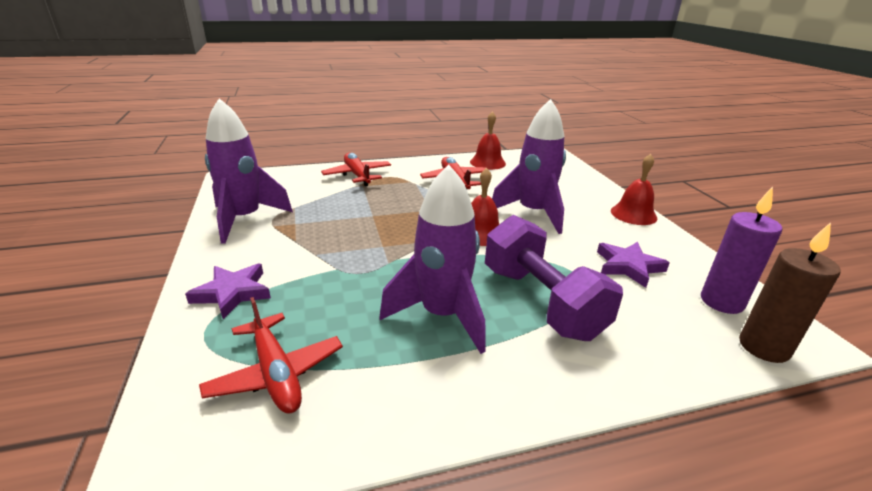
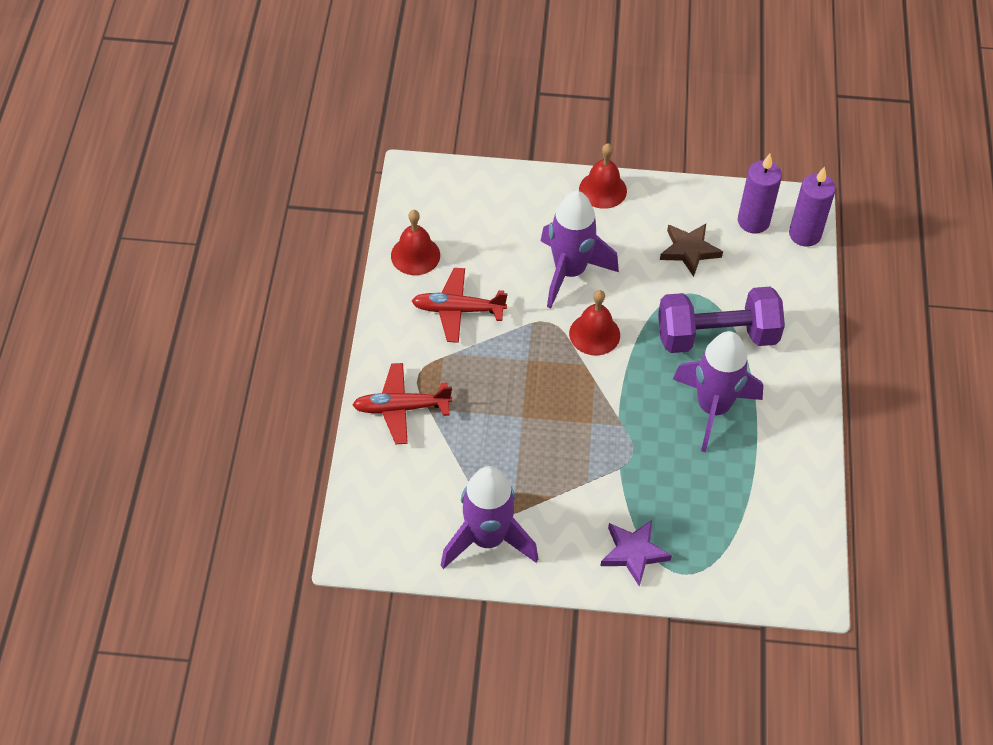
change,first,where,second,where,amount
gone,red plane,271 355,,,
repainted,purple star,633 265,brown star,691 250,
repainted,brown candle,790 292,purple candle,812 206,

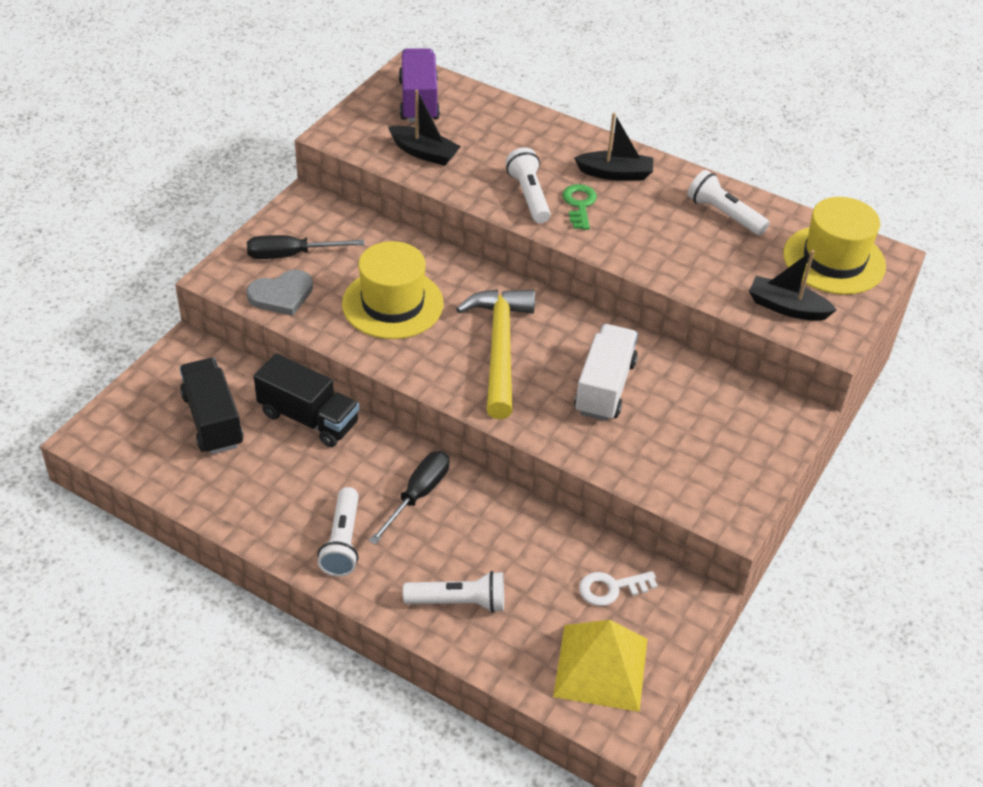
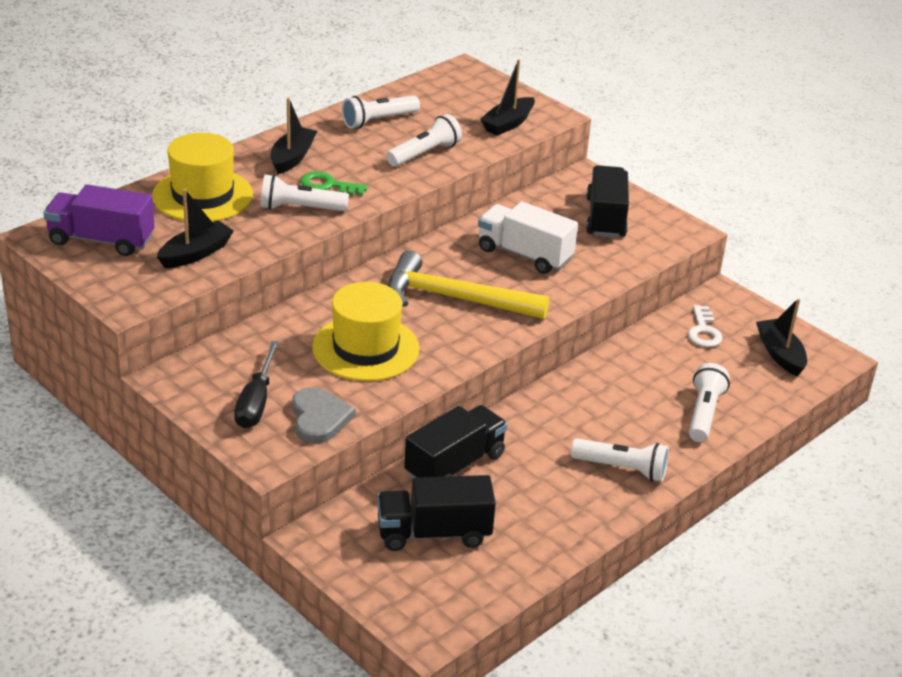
change,first,where,second,where,amount
gone,black screwdriver,409 498,,,
new,,,white flashlight,424 140,
new,,,black truck,607 201,
shifted,yellow hat,834 246,,202 177,
swapped,yellow pyramid,600 666,black boat,781 337,

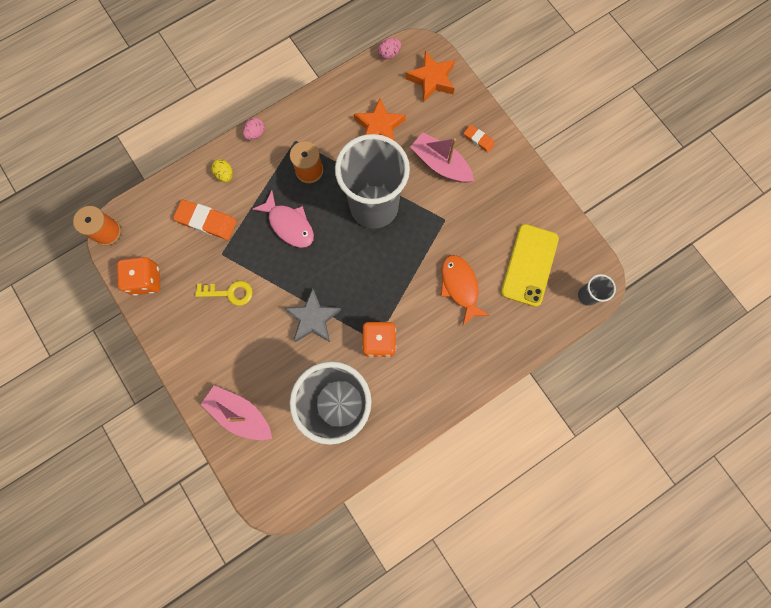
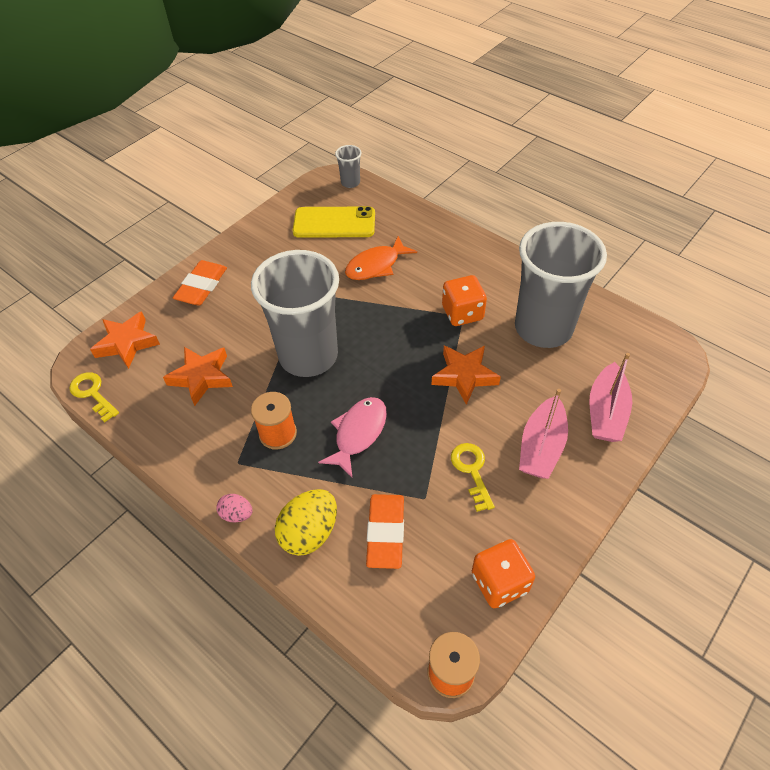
change,first,where,second,where,amount
shifted,pink boat,442 157,,543 434,
swapped,pink egg,389 49,yellow key,94 397,
repainted,grey star,313 315,orange star,466 375,
scaled,yellow egg,222 170,,306 522,x1.86
scaled,orange eraser,479 139,,200 283,x1.77

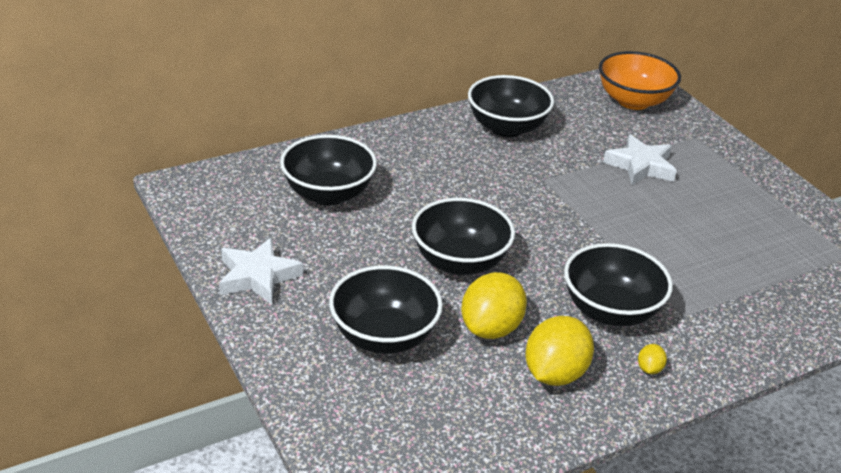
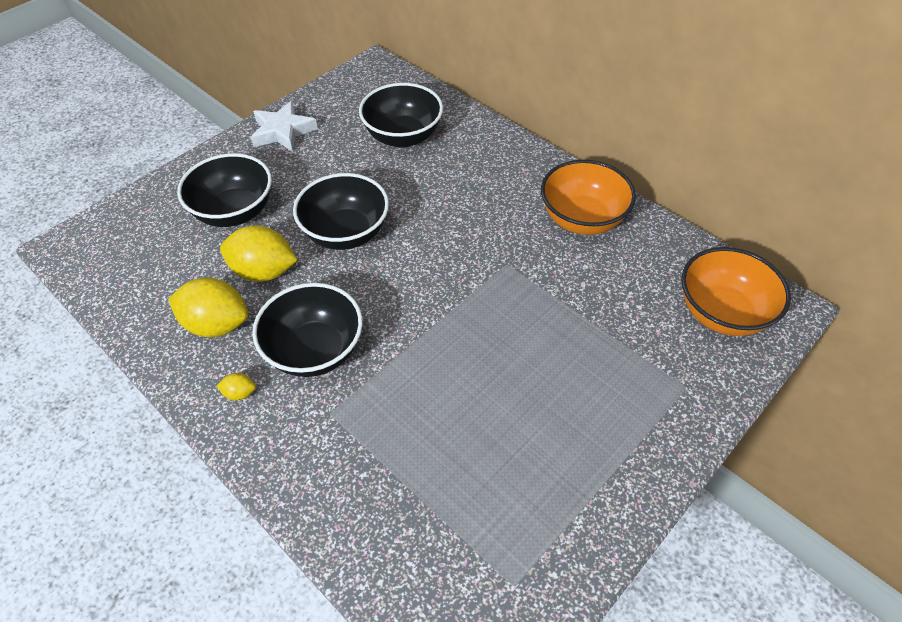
change,first,where,second,where,amount
gone,white star,640 159,,,
repainted,black bowl,511 106,orange bowl,588 197,

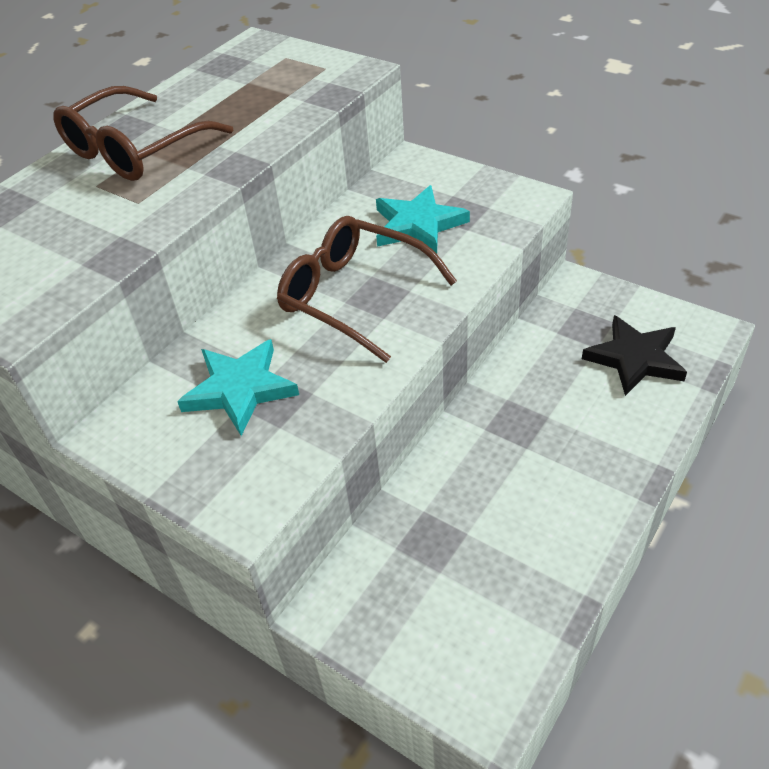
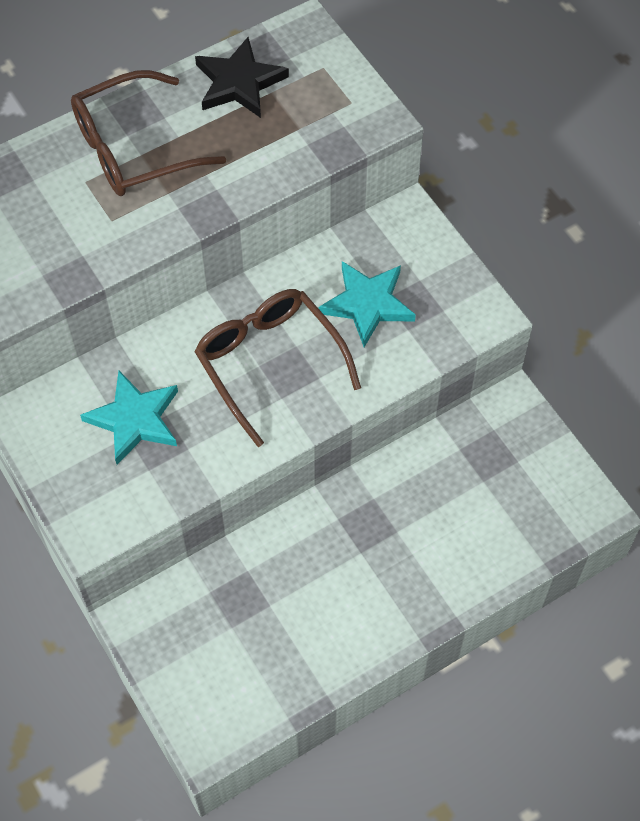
change,first,where,second,where,amount
shifted,black star,634 355,,242 77,

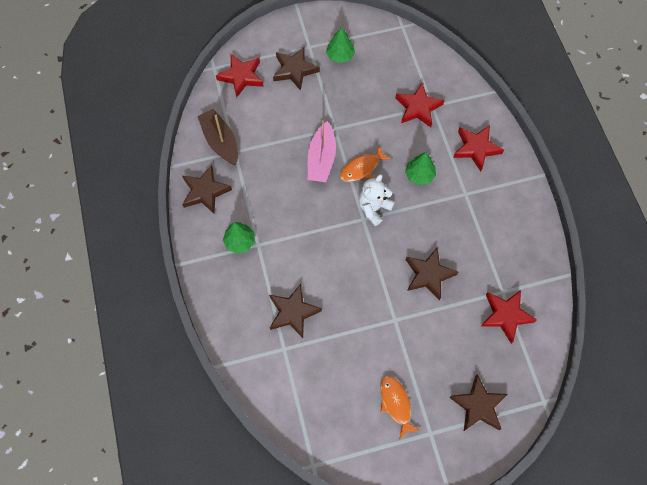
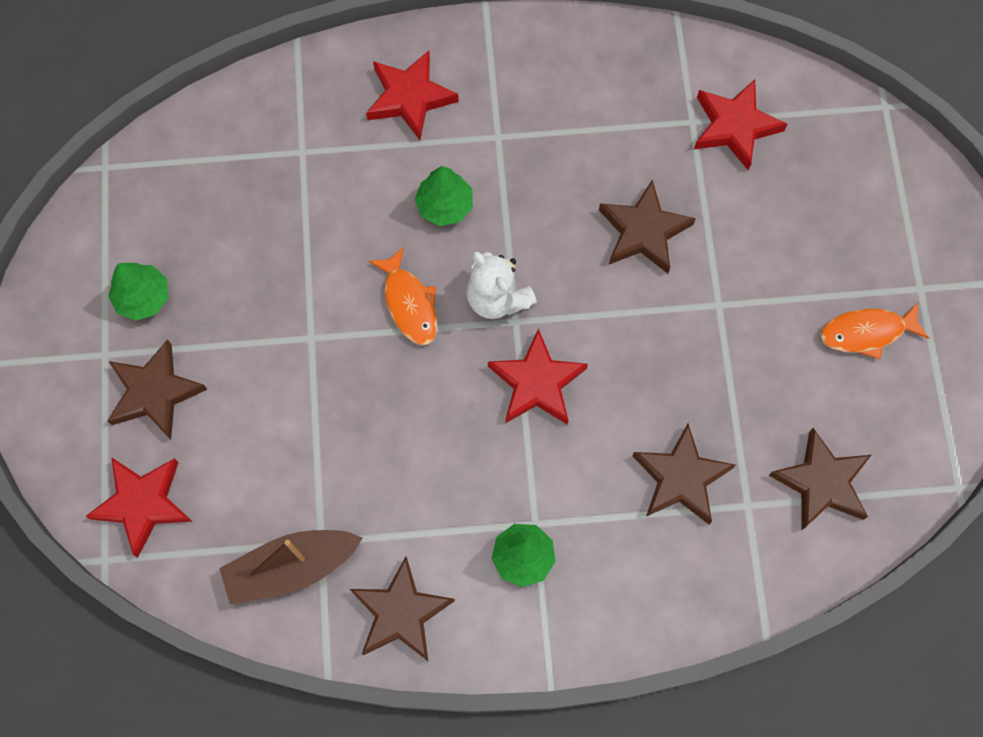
change,first,where,second,where,amount
gone,pink boat,322 151,,,
shifted,red star,420 105,,538 376,
shifted,brown star,478 402,,820 479,

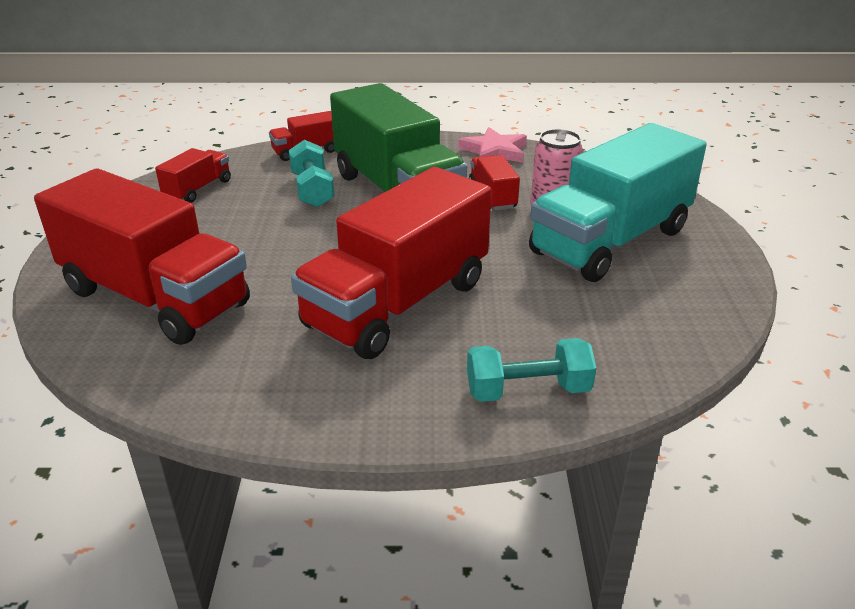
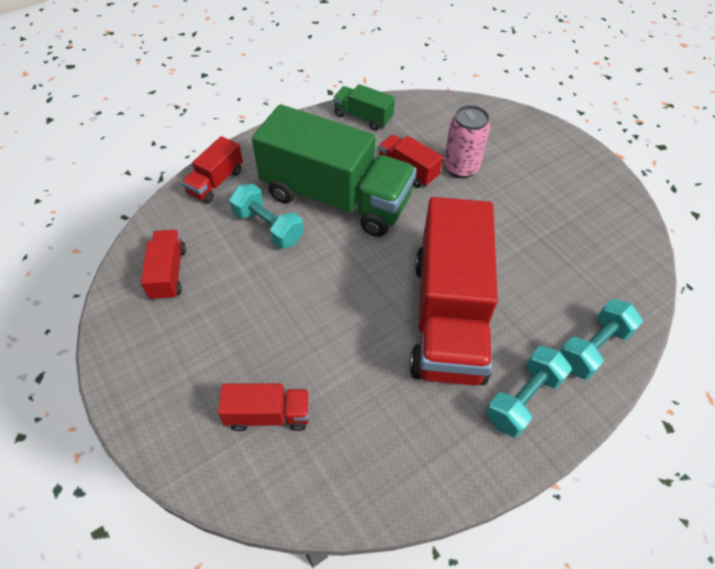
change,first,where,second,where,amount
gone,turquoise truck,617 202,,,
new,,,turquoise dumbbell,529 392,
swapped,pink star,492 145,green truck,364 107,
scaled,red truck,142 256,,264 407,x0.45

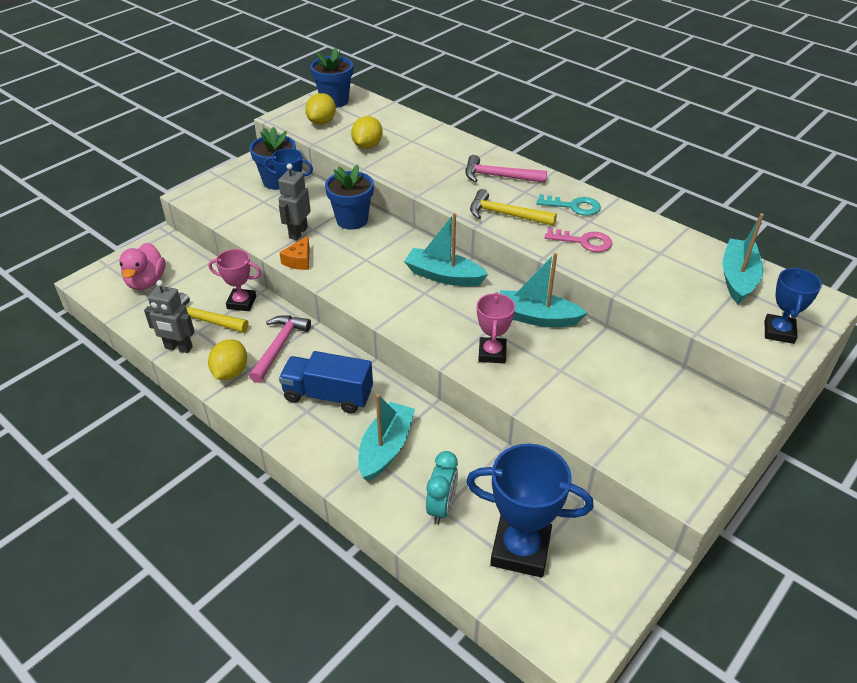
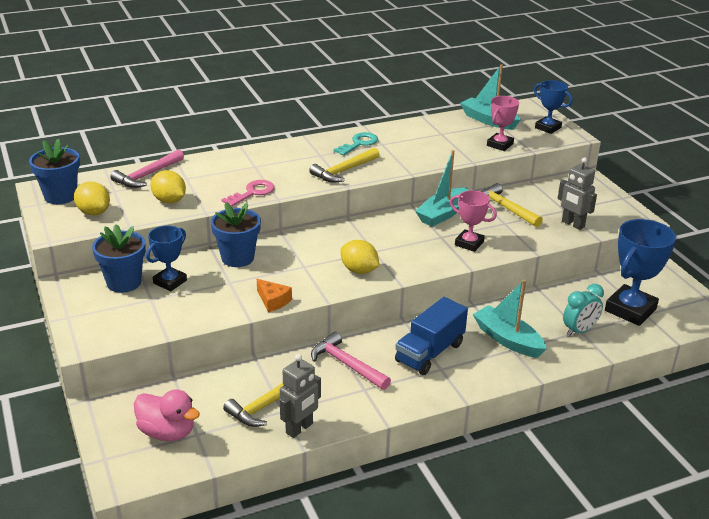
change,first,where,second,where,amount
gone,turquoise boat,446 249,,,
new,,,yellow hammer,511 205,
shifted,pink trophy,234 280,,503 123,
shifted,yellow lemon,227 359,,359 257,
shifted,grey robot,294 201,,577 193,
shifted,pink hammer,506 169,,147 168,
shifted,pink key,578 239,,248 193,
rotated,turquoise clock,442 487,,583 310,105 degrees clockwise

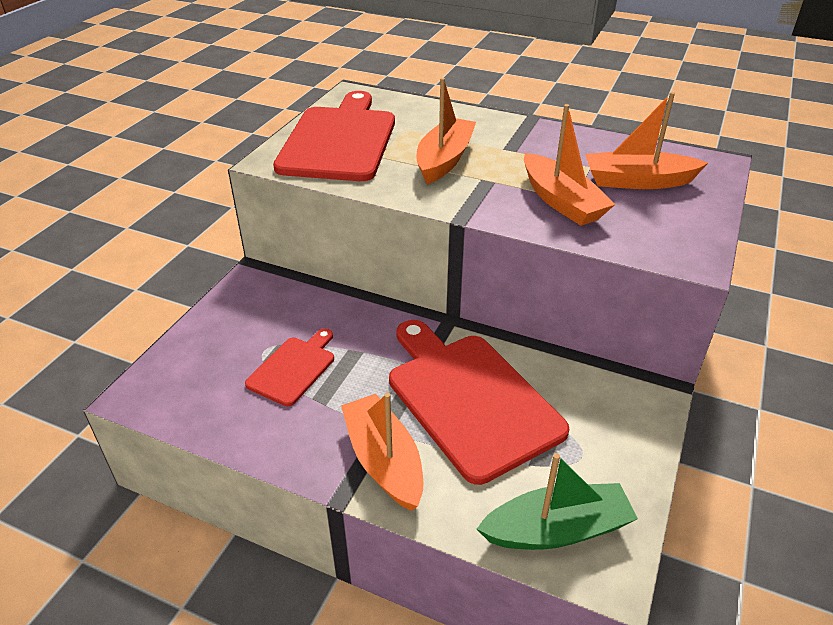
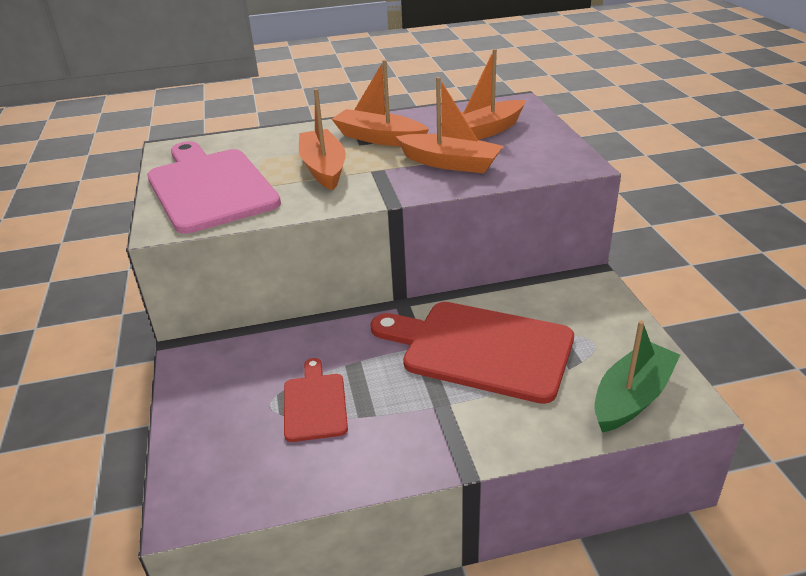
change,first,where,second,where,amount
shifted,orange boat,382 452,,380 103,
repainted,red cutting board,334 136,pink cutting board,214 187,

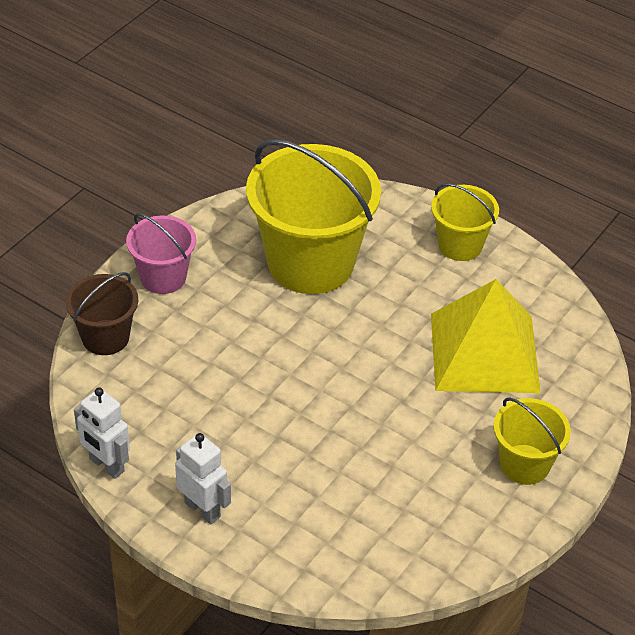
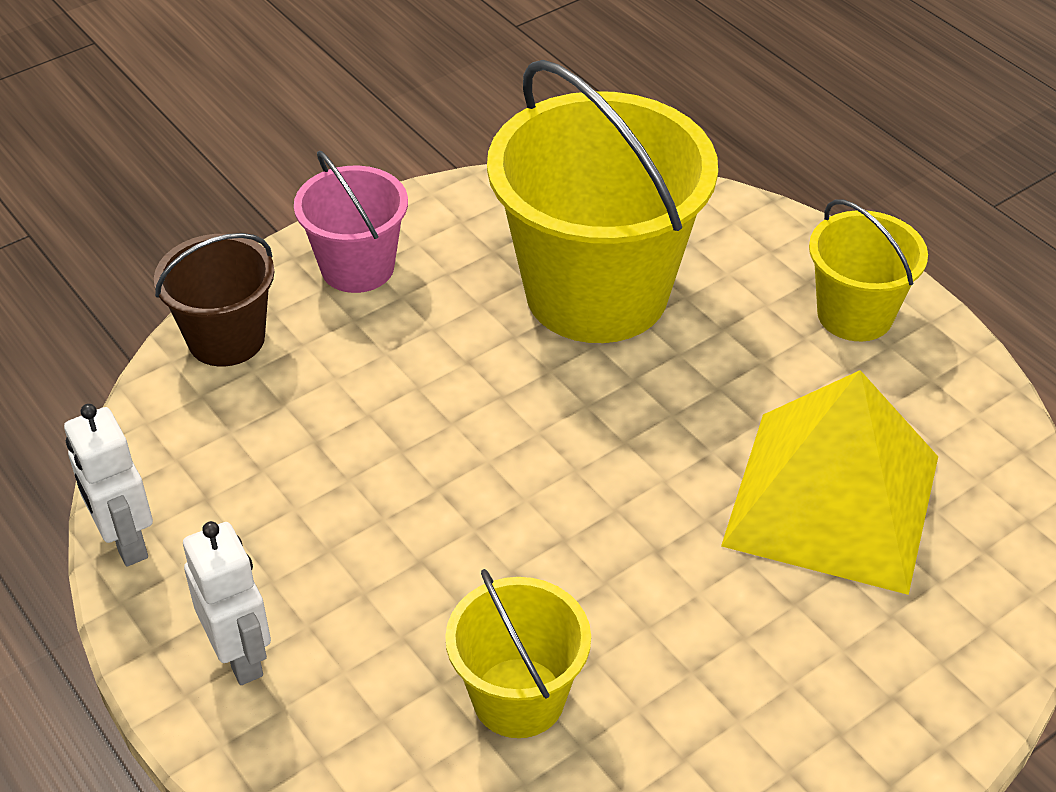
change,first,where,second,where,amount
shifted,yellow bucket,532 441,,518 653,

